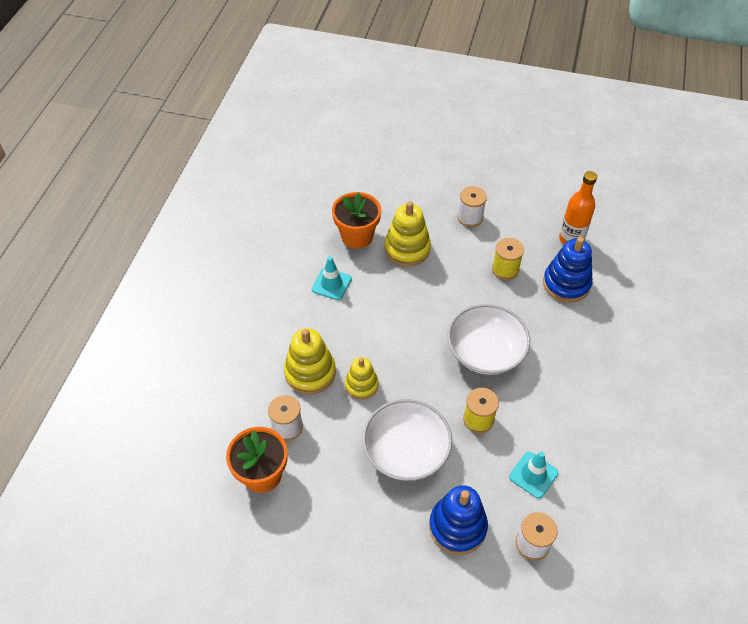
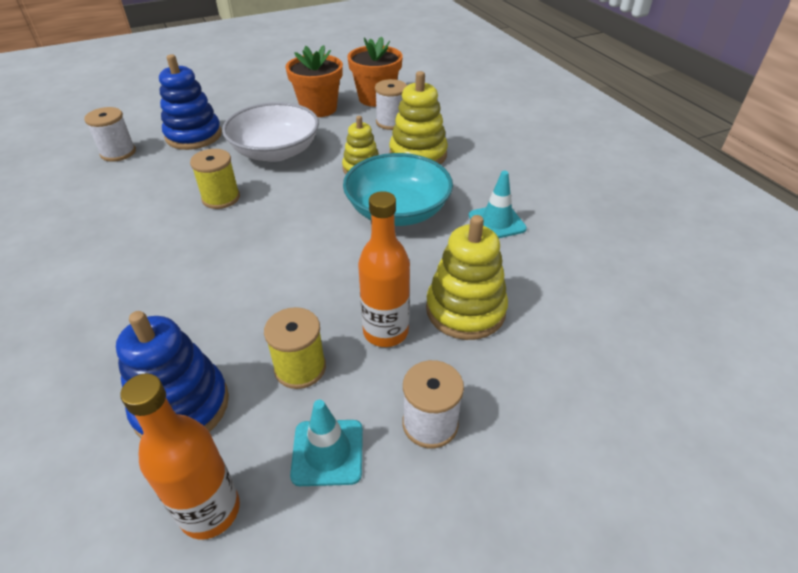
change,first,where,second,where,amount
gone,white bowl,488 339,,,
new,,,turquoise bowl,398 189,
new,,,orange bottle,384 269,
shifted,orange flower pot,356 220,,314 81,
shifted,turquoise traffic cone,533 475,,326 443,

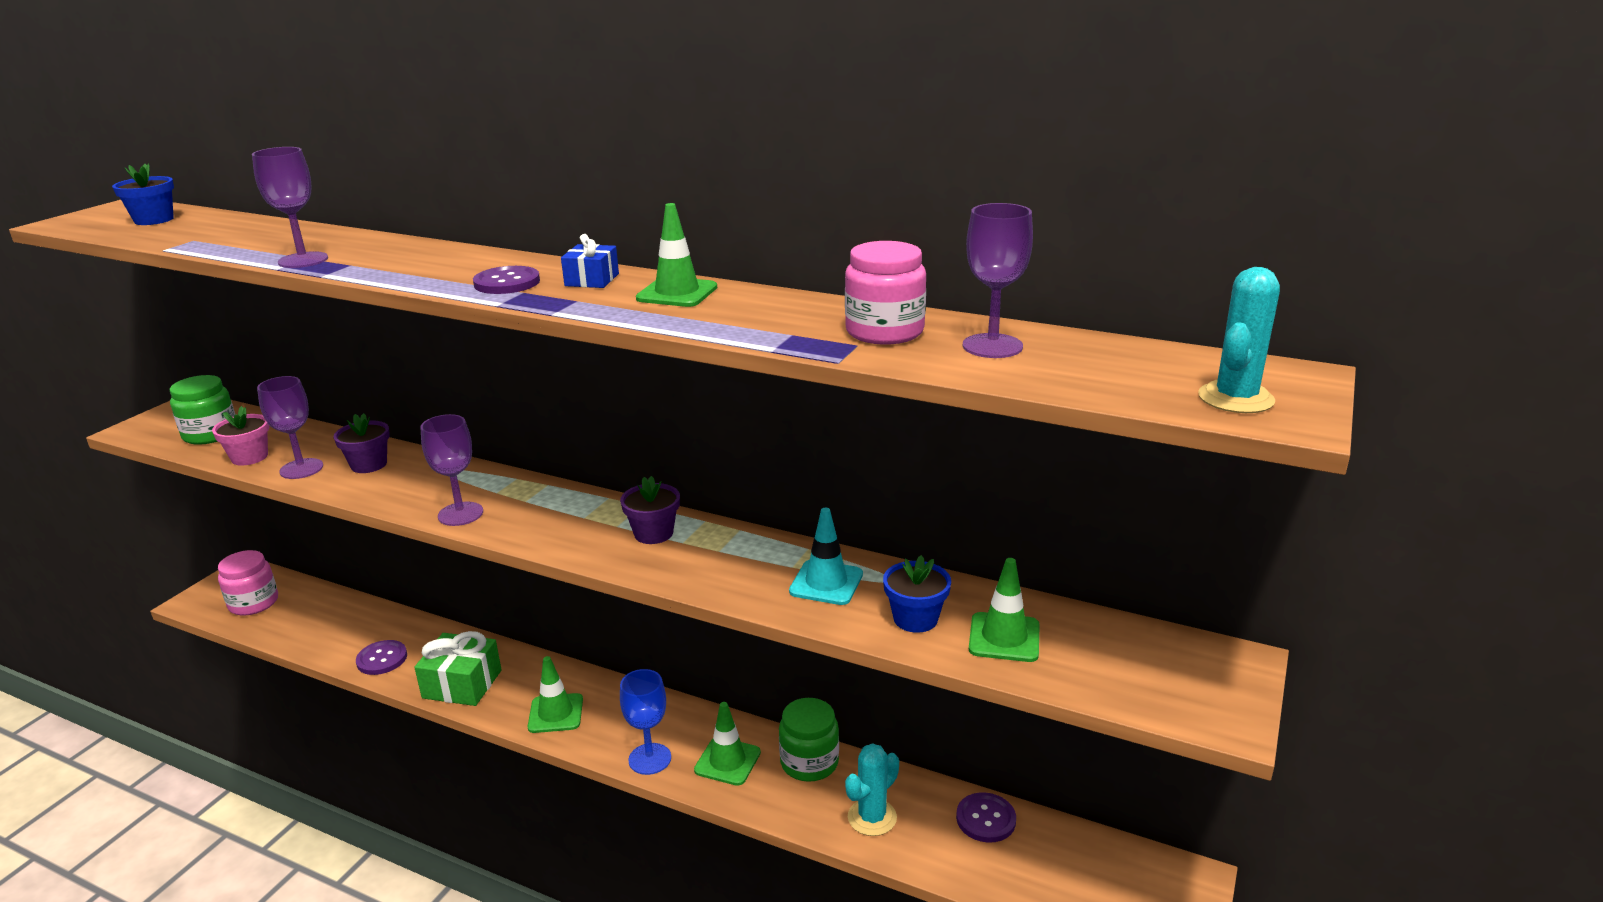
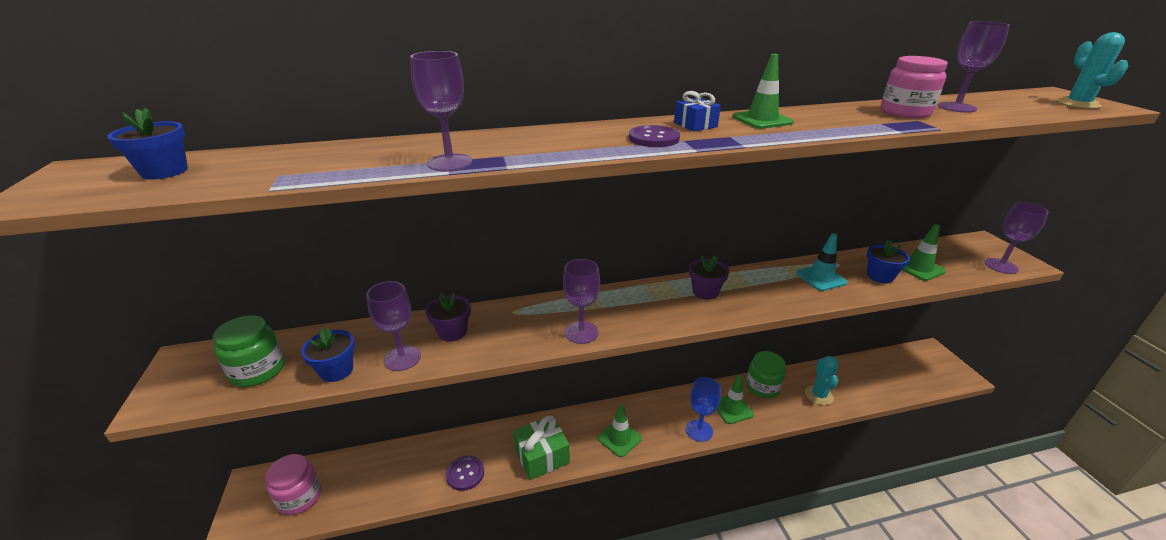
change,first,where,second,where,amount
gone,purple button,986 817,,,
new,,,purple goblet,1017 238,
repainted,pink flower pot,240 436,blue flower pot,328 354,

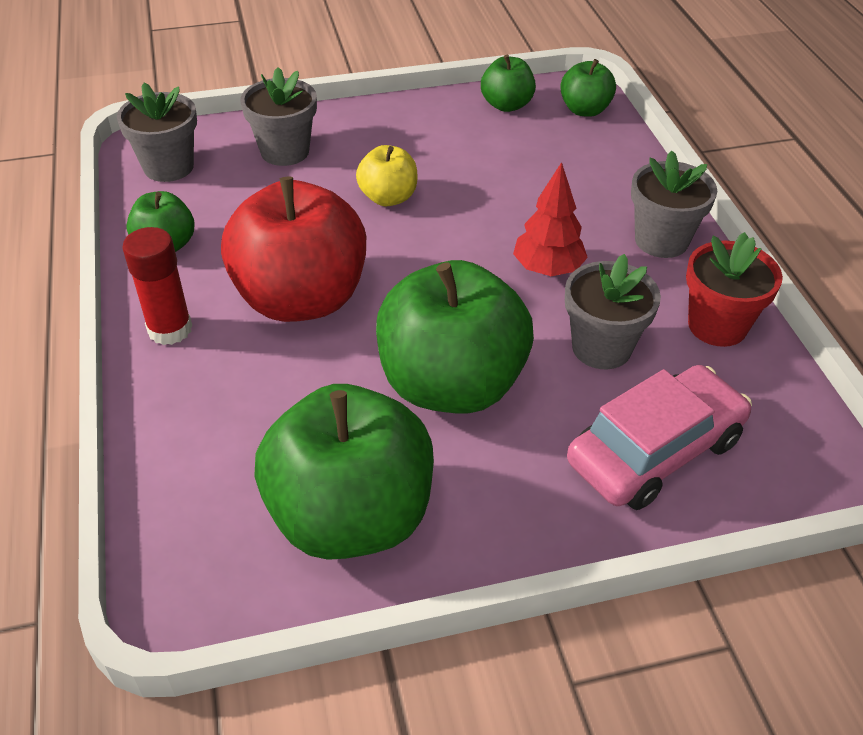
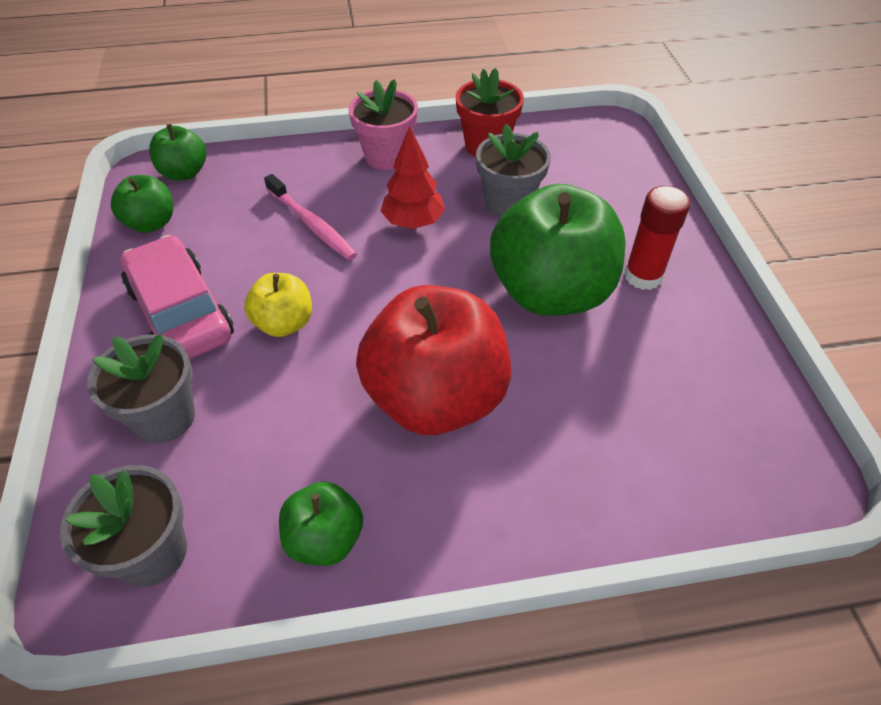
change,first,where,second,where,amount
gone,green apple,344 471,,,
new,,,pink toothbrush,310 217,
shifted,red glue stick,157 286,,657 238,
shifted,pink car,659 437,,177 297,
repainted,grey flower pot,674 204,pink flower pot,383 124,

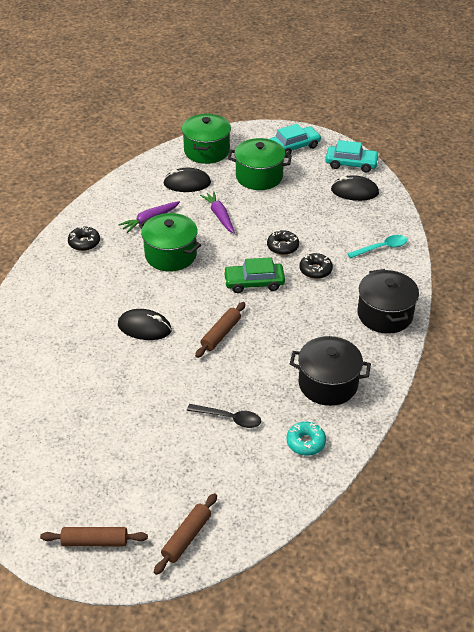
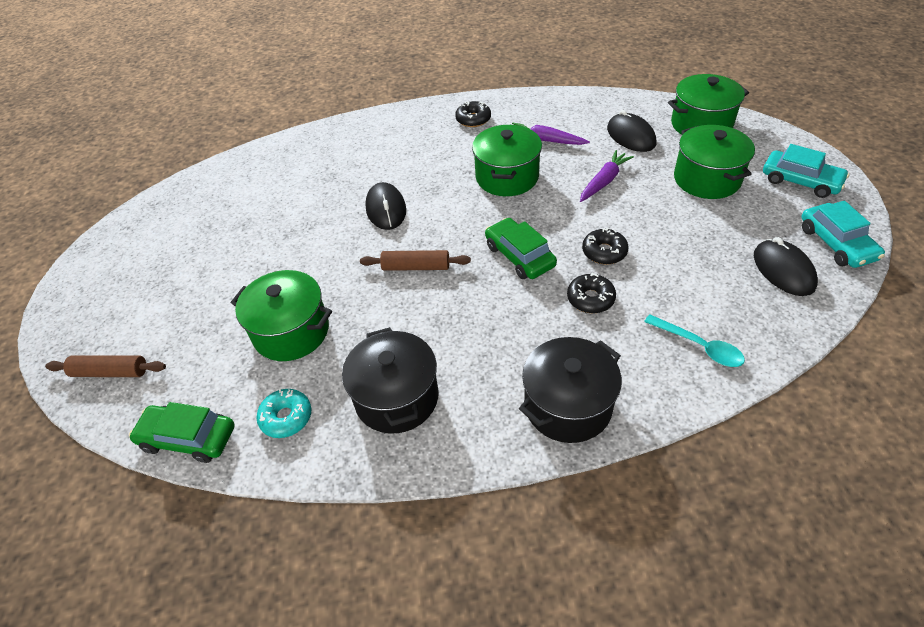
change,first,where,second,where,amount
gone,brown rolling pin,94 536,,,
new,,,green car,182 432,
swapped,black spoon,224 416,green pot,281 315,

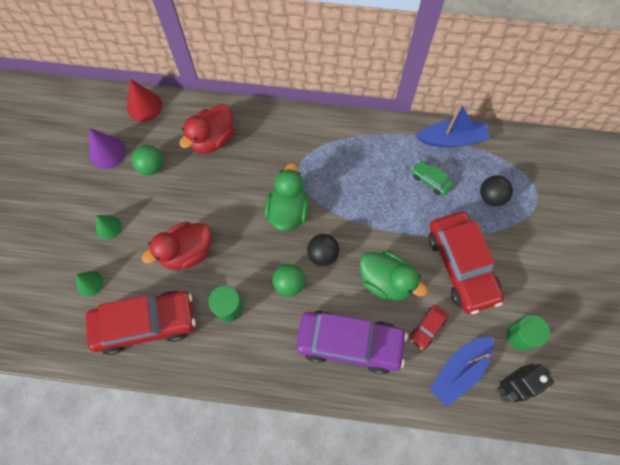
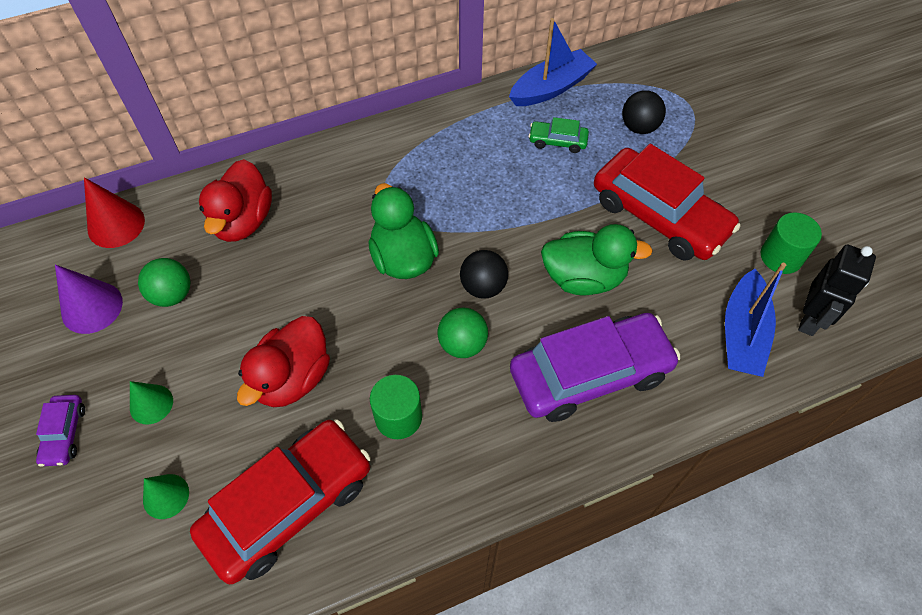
change,first,where,second,where,amount
gone,red car,429 327,,,
new,,,purple car,60 431,

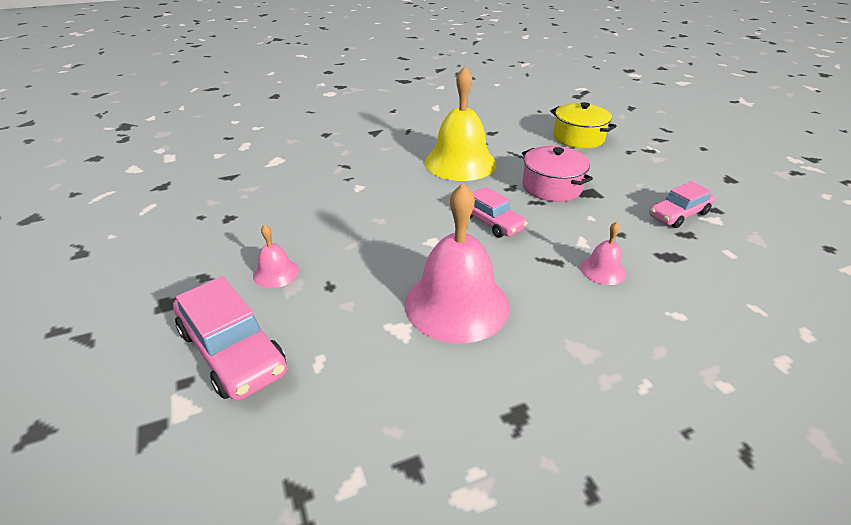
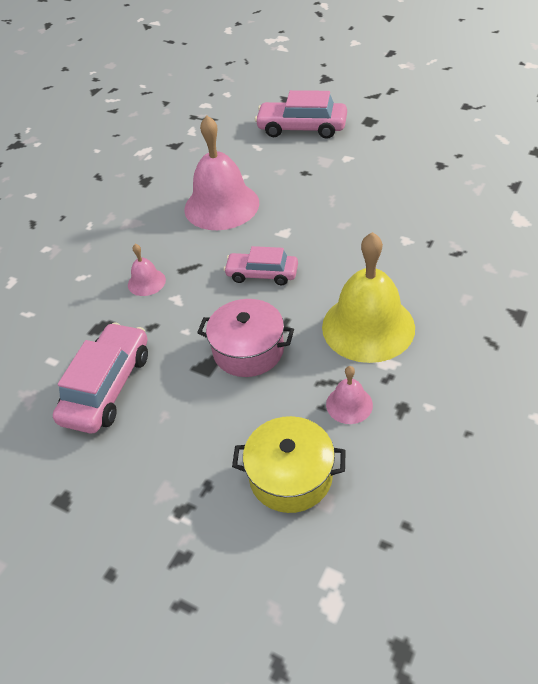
change,first,where,second,where,amount
shifted,pink bell,276 256,,349 395,
scaled,pink car,682 204,,100 377,x1.55

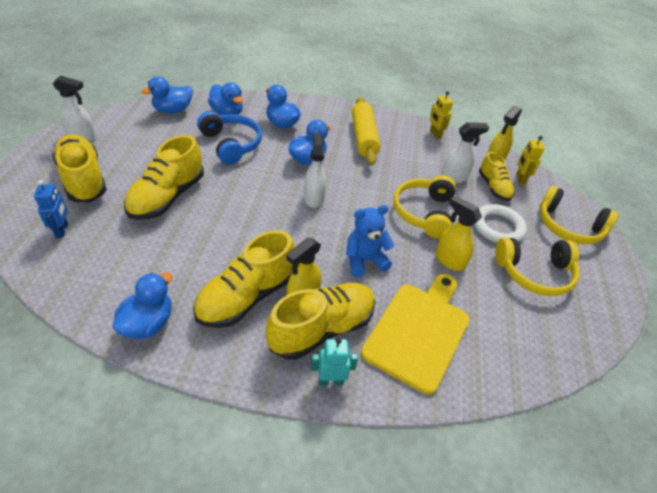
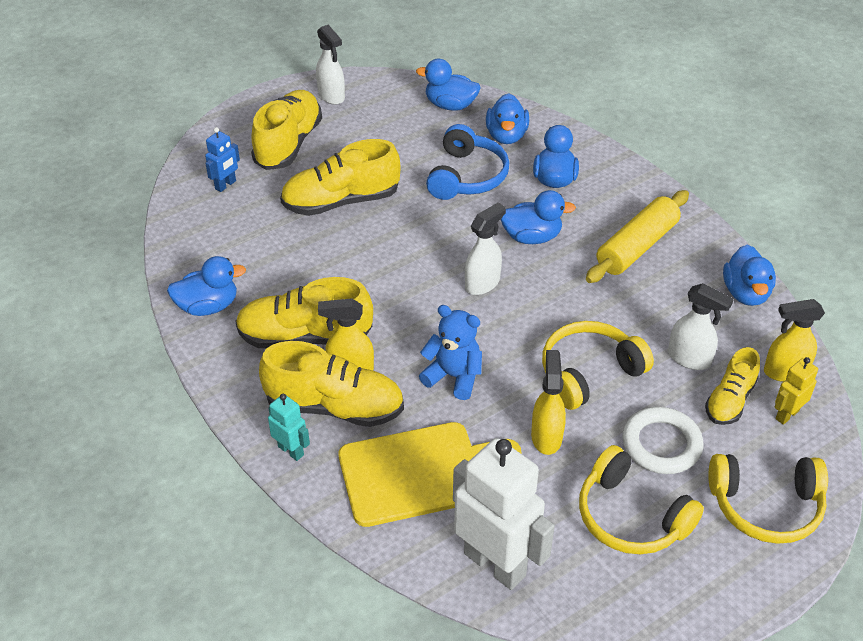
change,first,where,second,where,amount
new,,,white robot,504 514,
swapped,yellow robot,441 115,blue duck,749 275,
rotated,yellow headphones,579 215,,768 499,75 degrees counterclockwise

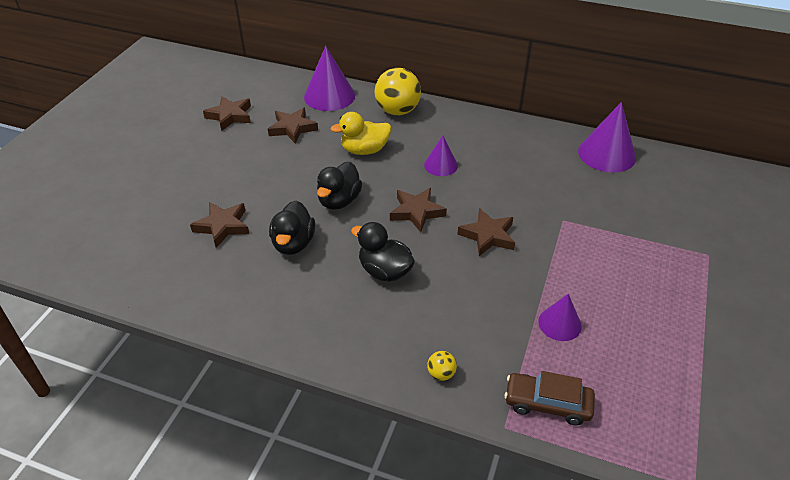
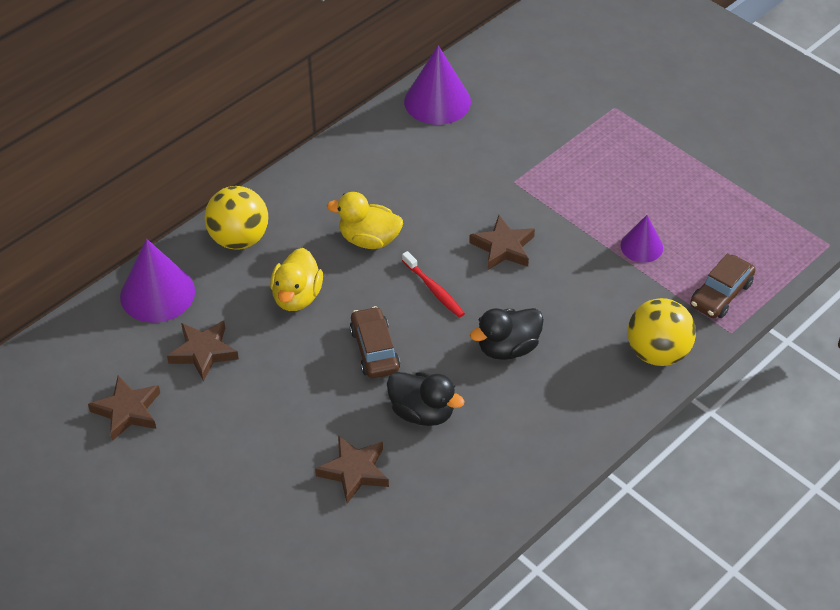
change,first,where,second,where,amount
swapped,black duck,339 186,brown car,375 342,
swapped,brown star,418 210,red toothbrush,433 284,
swapped,purple cone,441 156,yellow duck,365 220,
scaled,yellow ball,442 366,,662 332,x2.30

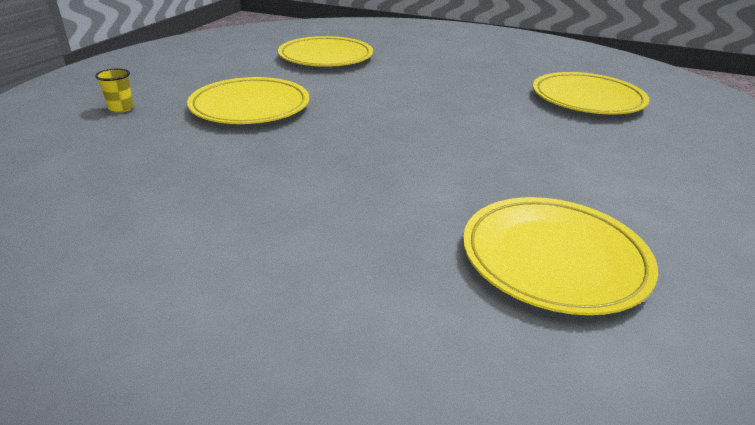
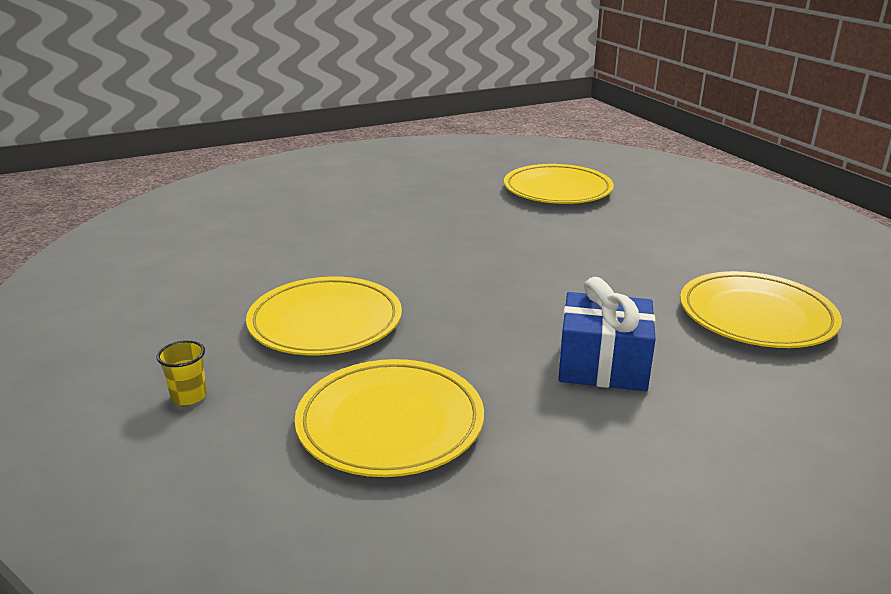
change,first,where,second,where,amount
new,,,blue gift,607 334,
shifted,yellow plate,325 51,,389 418,

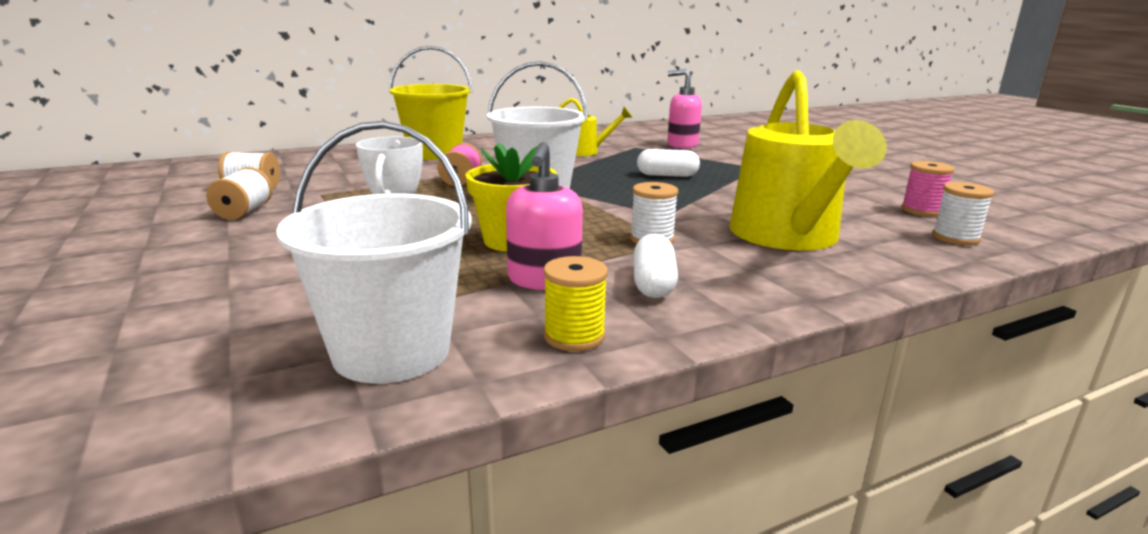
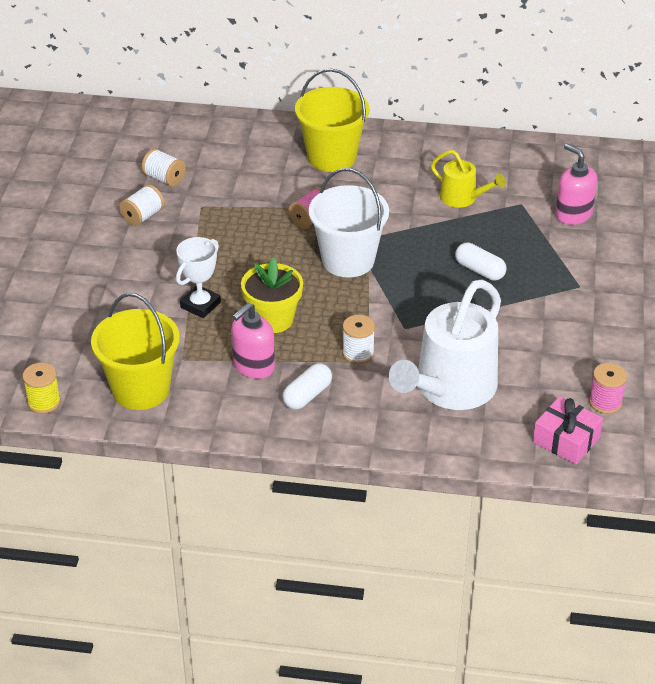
change,first,where,second,where,amount
shifted,yellow spool,575 303,,41 388,
swapped,white spool,963 213,pink gift,568 430,
repainted,white bucket,374 252,yellow bucket,135 351,
repainted,yellow watering can,808 160,white watering can,445 344,

